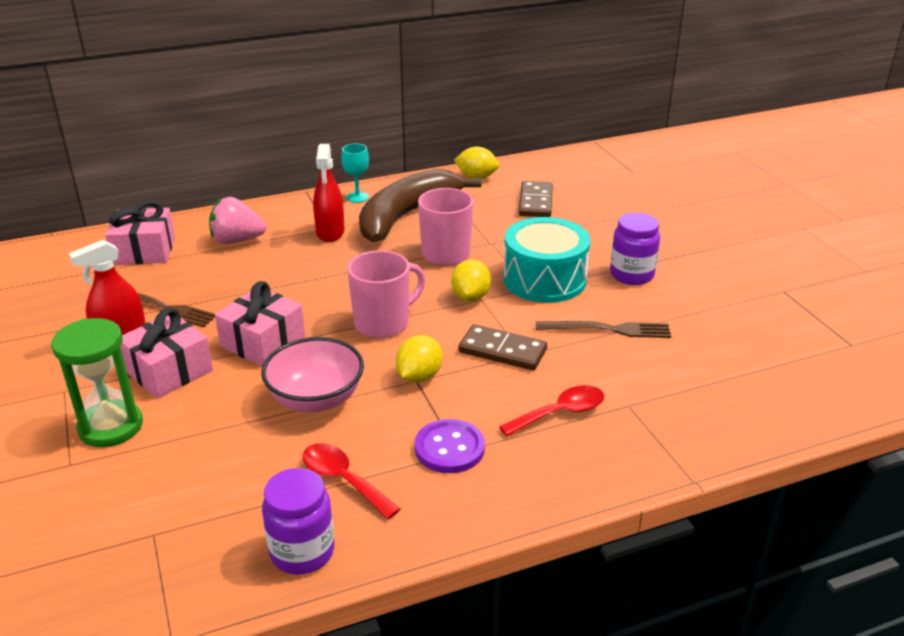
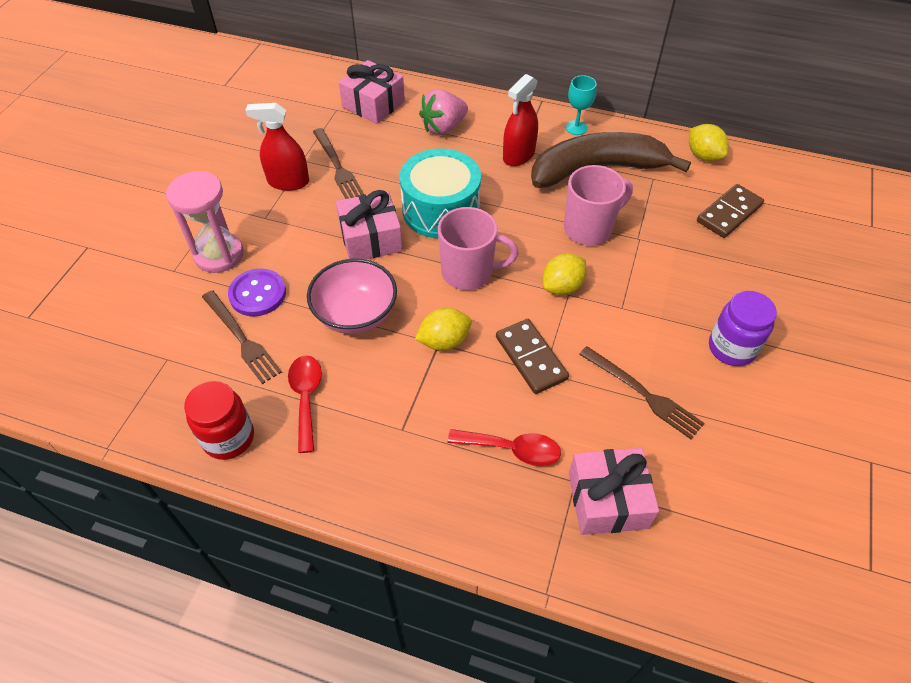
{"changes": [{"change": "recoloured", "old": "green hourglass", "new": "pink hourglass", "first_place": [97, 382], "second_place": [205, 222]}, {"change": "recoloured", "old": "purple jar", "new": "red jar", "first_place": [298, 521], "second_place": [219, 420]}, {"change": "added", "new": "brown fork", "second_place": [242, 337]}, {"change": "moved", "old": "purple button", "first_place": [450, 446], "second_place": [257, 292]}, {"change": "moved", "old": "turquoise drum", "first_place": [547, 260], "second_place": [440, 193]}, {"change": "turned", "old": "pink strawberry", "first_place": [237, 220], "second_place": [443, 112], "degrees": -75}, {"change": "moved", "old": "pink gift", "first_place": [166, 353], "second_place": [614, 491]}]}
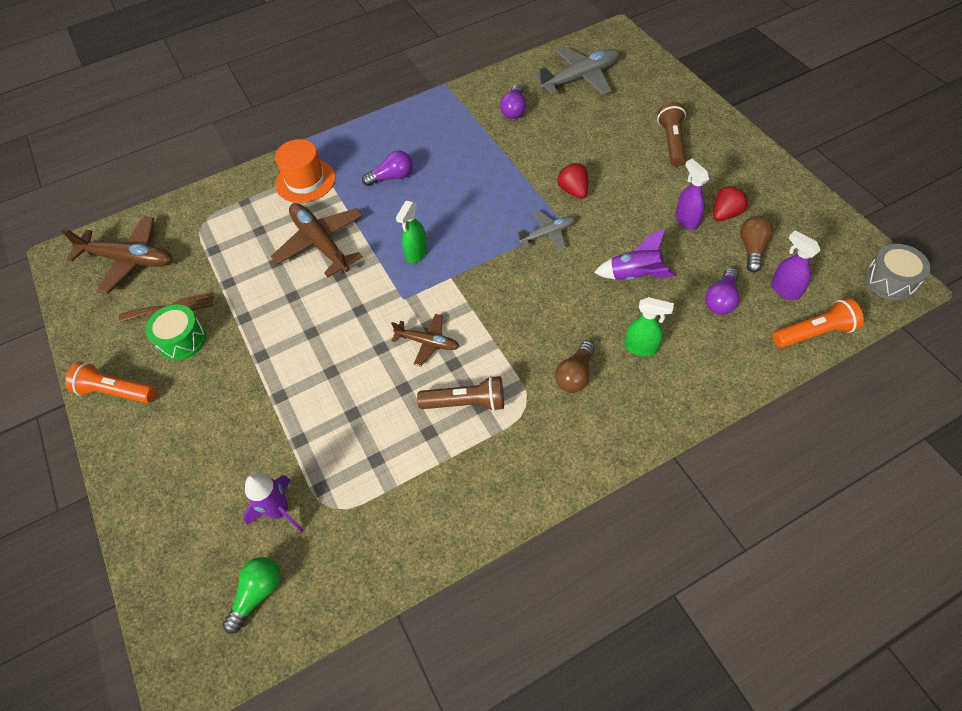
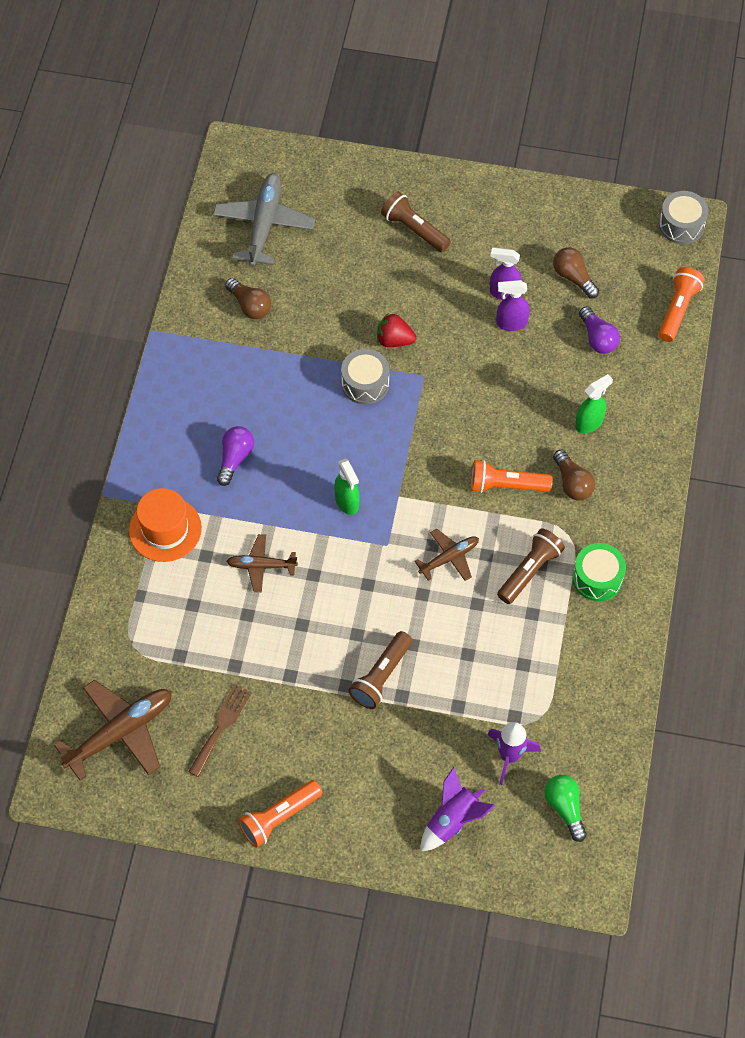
{"changes": [{"change": "recoloured", "old": "purple light bulb", "new": "brown light bulb", "first_place": [513, 101], "second_place": [248, 298]}, {"change": "resized", "old": "brown plane", "first_place": [317, 240], "second_place": [262, 563], "factor": 0.57}, {"change": "added", "new": "grey drum", "second_place": [365, 377]}, {"change": "added", "new": "brown flashlight", "second_place": [380, 670]}, {"change": "moved", "old": "purple rocket", "first_place": [635, 254], "second_place": [458, 809]}, {"change": "added", "new": "orange flashlight", "second_place": [512, 476]}, {"change": "moved", "old": "purple spray bottle", "first_place": [795, 265], "second_place": [513, 305]}, {"change": "moved", "old": "green drum", "first_place": [175, 332], "second_place": [599, 572]}, {"change": "removed", "old": "grey plane", "first_place": [545, 230]}, {"change": "removed", "old": "red strawberry", "first_place": [731, 203]}]}
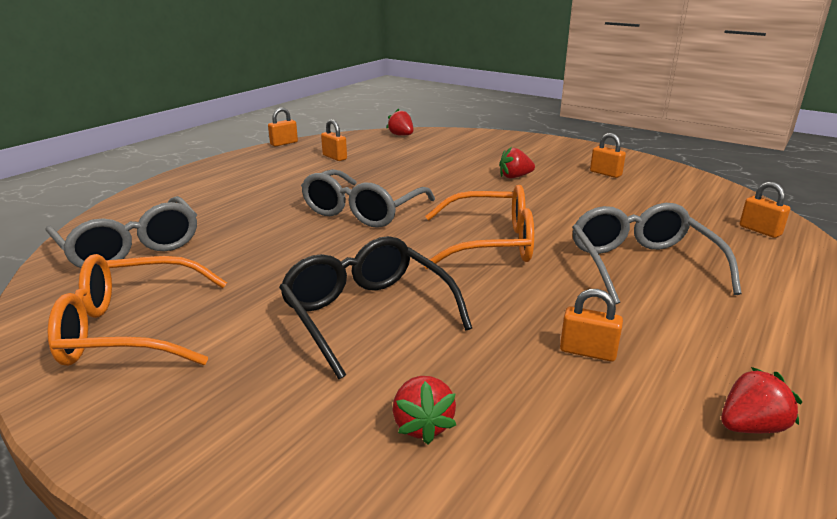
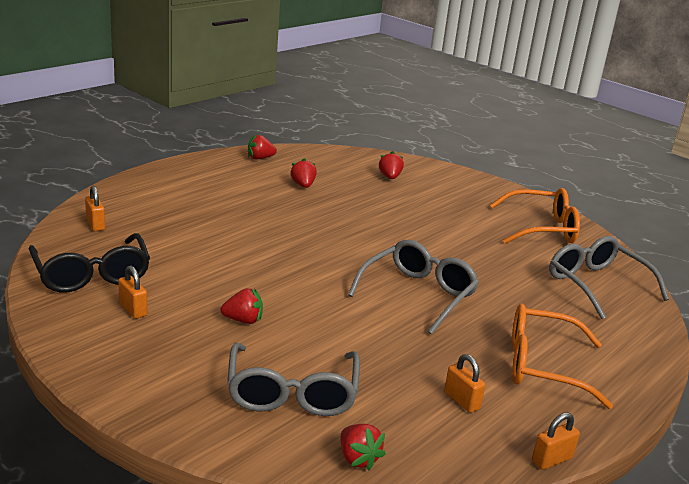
{"changes": [{"change": "moved", "old": "black glasses", "first_place": [375, 307], "second_place": [89, 263]}, {"change": "moved", "old": "grey glasses", "first_place": [656, 254], "second_place": [293, 379]}, {"change": "replaced", "old": "orange padlock", "new": "red strawberry", "first_place": [591, 325], "second_place": [303, 173]}, {"change": "moved", "old": "orange glasses", "first_place": [479, 227], "second_place": [562, 356]}]}
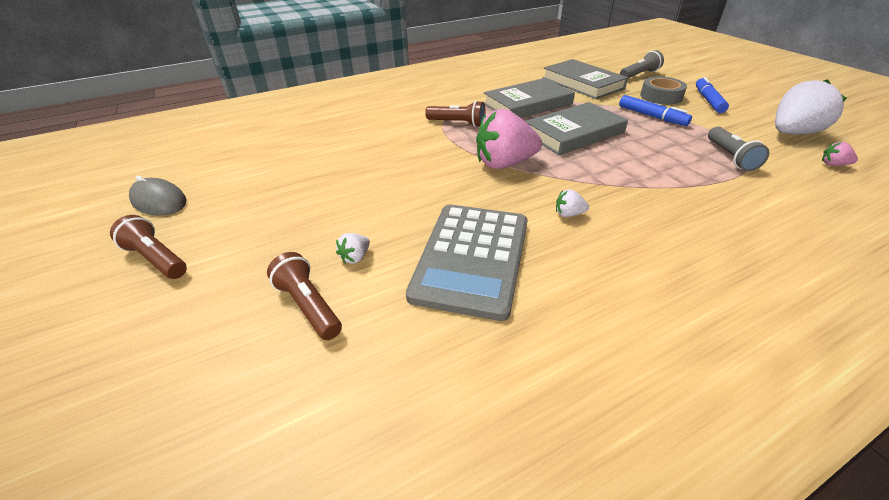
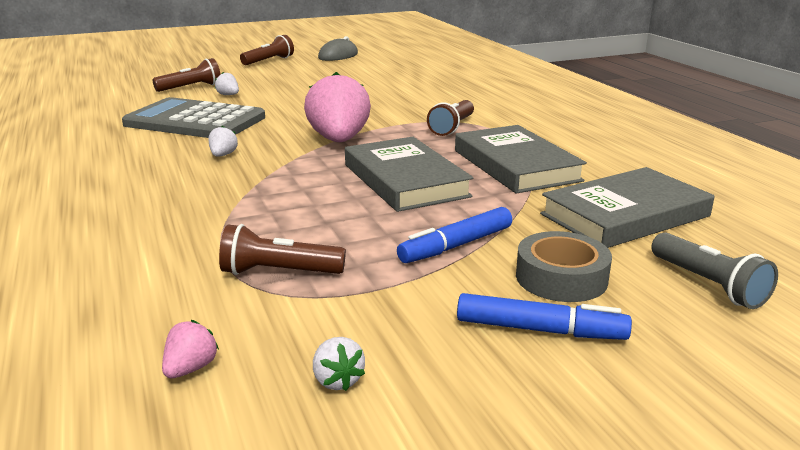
{"changes": [{"change": "recoloured", "old": "grey flashlight", "new": "brown flashlight", "first_place": [738, 149], "second_place": [282, 249]}, {"change": "resized", "old": "white strawberry", "first_place": [811, 107], "second_place": [339, 364], "factor": 0.42}]}
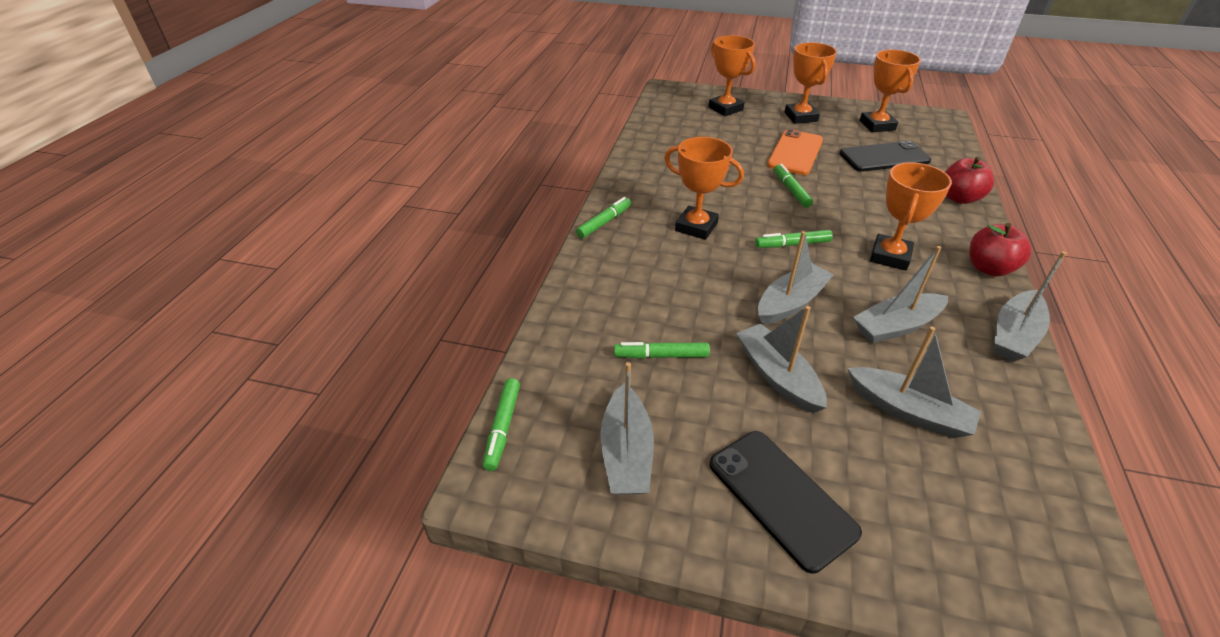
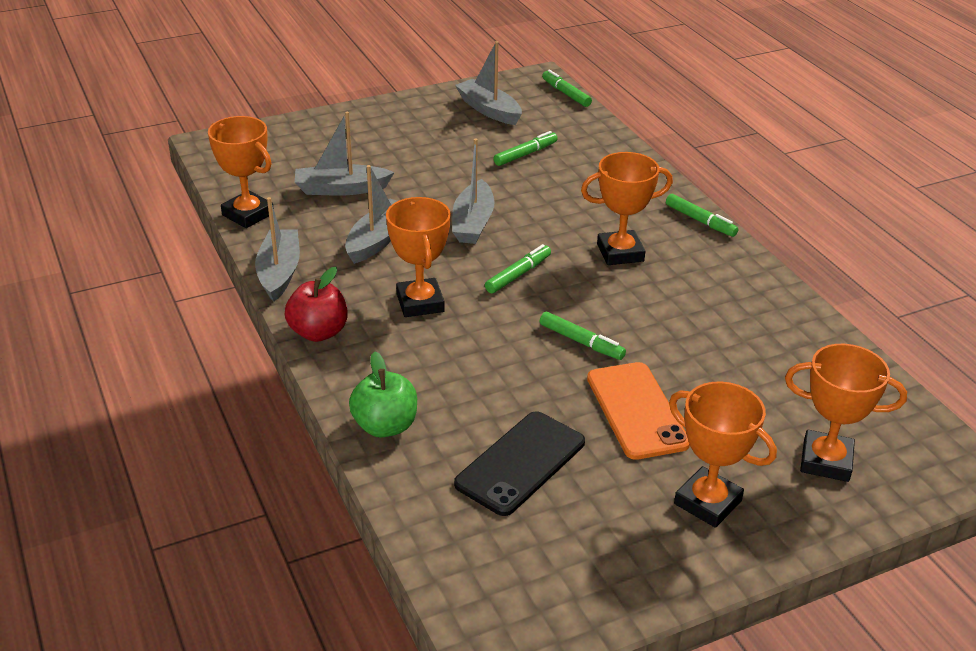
{"changes": [{"change": "moved", "old": "orange trophy", "first_place": [890, 91], "second_place": [241, 172]}, {"change": "recoloured", "old": "red apple", "new": "green apple", "first_place": [969, 180], "second_place": [383, 394]}, {"change": "turned", "old": "green marker", "first_place": [603, 217], "second_place": [702, 215], "degrees": -45}, {"change": "removed", "old": "black phone", "first_place": [785, 502]}, {"change": "removed", "old": "grey boat", "first_place": [781, 359]}]}
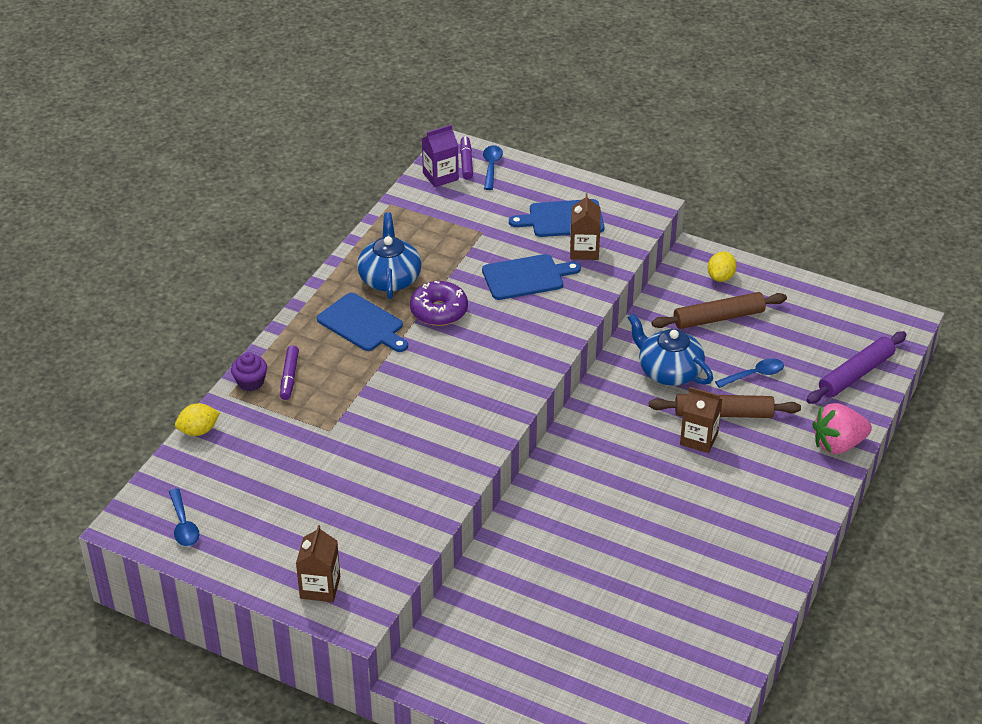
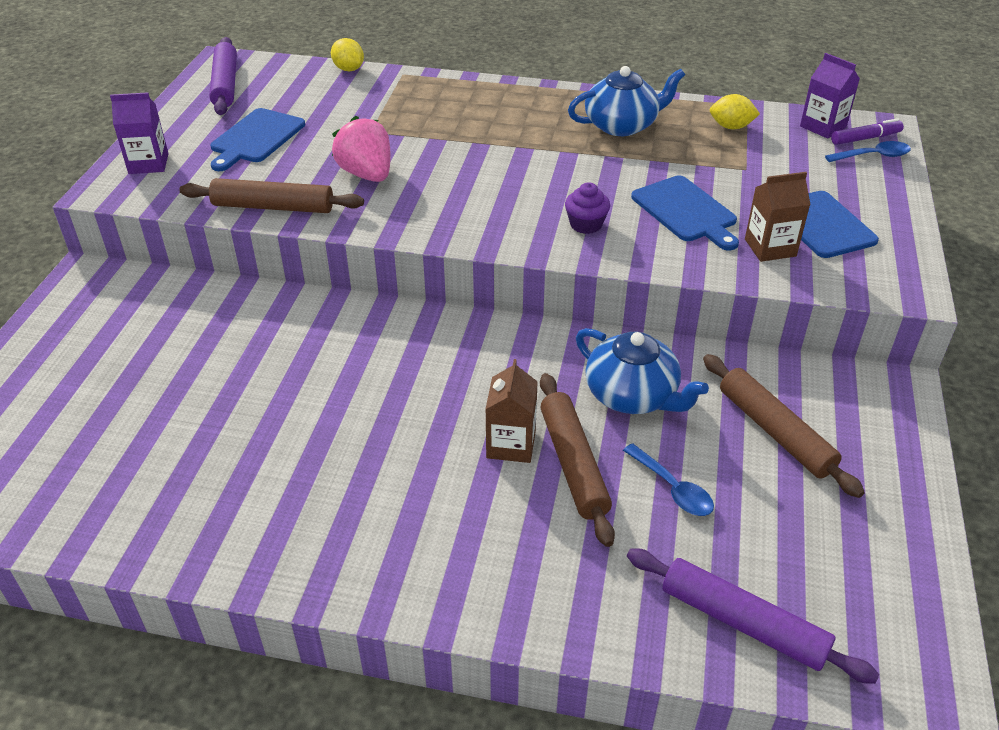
{"changes": [{"change": "recoloured", "old": "brown carton", "new": "purple carton", "first_place": [318, 563], "second_place": [139, 133]}, {"change": "added", "new": "brown rolling pin", "second_place": [271, 195]}, {"change": "replaced", "old": "blue spoon", "new": "purple rolling pin", "first_place": [184, 517], "second_place": [223, 76]}, {"change": "moved", "old": "blue cutting board", "first_place": [362, 322], "second_place": [257, 139]}, {"change": "moved", "old": "pink strawberry", "first_place": [842, 428], "second_place": [361, 149]}, {"change": "moved", "old": "purple cupcake", "first_place": [249, 371], "second_place": [587, 208]}, {"change": "turned", "old": "blue teapot", "first_place": [670, 350], "second_place": [642, 371], "degrees": 105}, {"change": "moved", "old": "yellow lemon", "first_place": [722, 266], "second_place": [735, 111]}, {"change": "removed", "old": "purple marker", "first_place": [289, 372]}, {"change": "removed", "old": "purple donut", "first_place": [439, 303]}]}
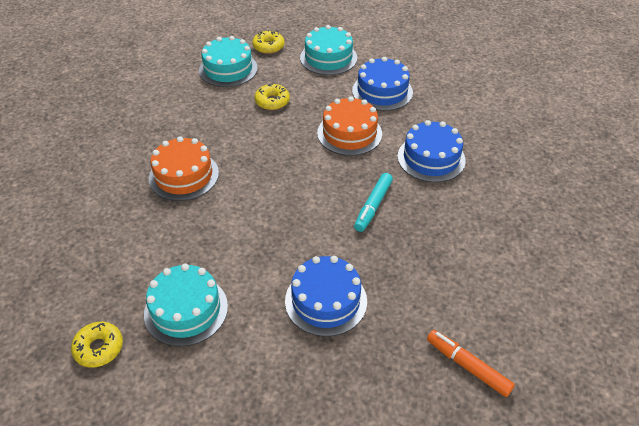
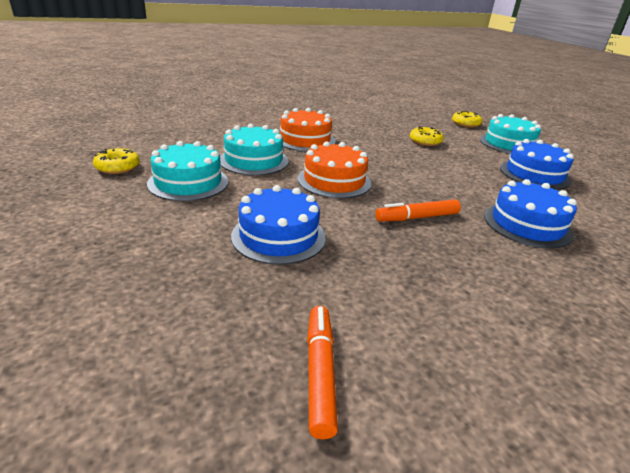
{"changes": [{"change": "moved", "old": "turquoise cake", "first_place": [228, 61], "second_place": [254, 149]}, {"change": "moved", "old": "orange cake", "first_place": [349, 126], "second_place": [334, 169]}, {"change": "recoloured", "old": "turquoise marker", "new": "orange marker", "first_place": [373, 202], "second_place": [418, 210]}]}
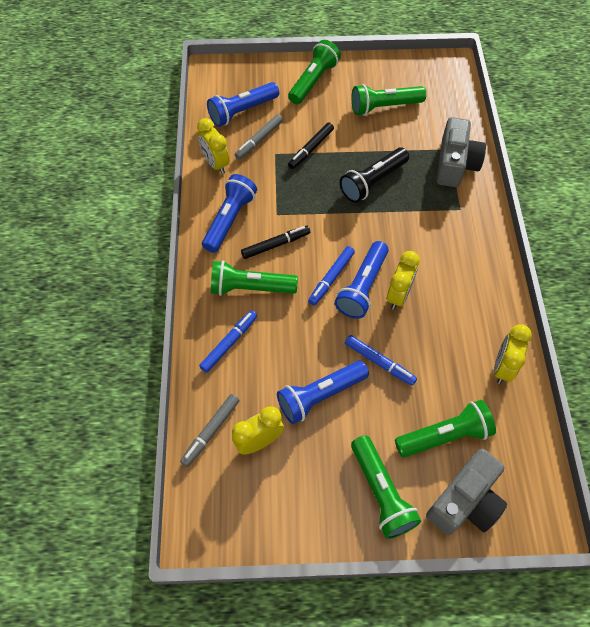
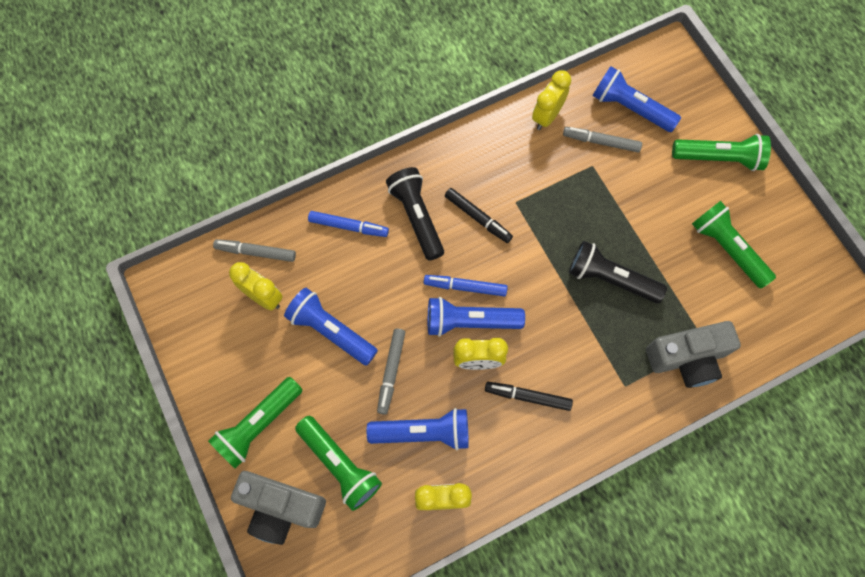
{"changes": [{"change": "moved", "old": "blue flashlight", "first_place": [229, 213], "second_place": [418, 429]}, {"change": "recoloured", "old": "blue marker", "new": "grey marker", "first_place": [381, 360], "second_place": [391, 371]}, {"change": "recoloured", "old": "green flashlight", "new": "black flashlight", "first_place": [254, 278], "second_place": [415, 214]}, {"change": "moved", "old": "black marker", "first_place": [311, 145], "second_place": [529, 396]}]}
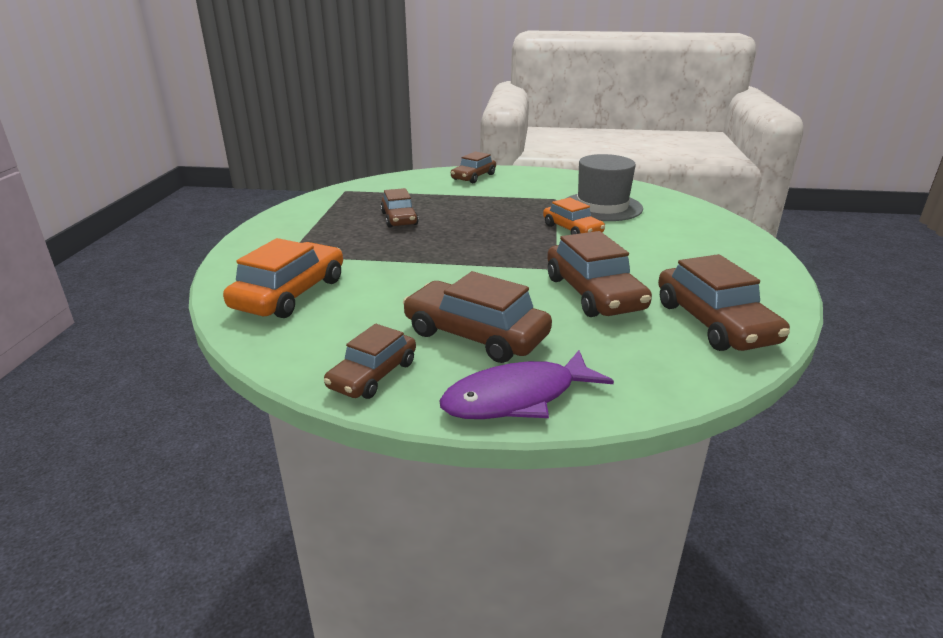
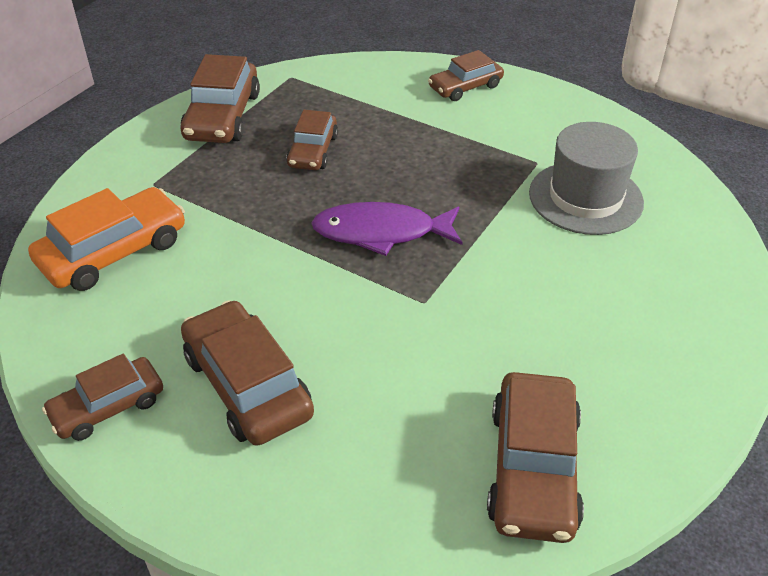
{"changes": [{"change": "moved", "old": "brown car", "first_place": [599, 274], "second_place": [220, 98]}, {"change": "moved", "old": "purple fish", "first_place": [526, 384], "second_place": [387, 229]}, {"change": "removed", "old": "orange car", "first_place": [574, 216]}]}
